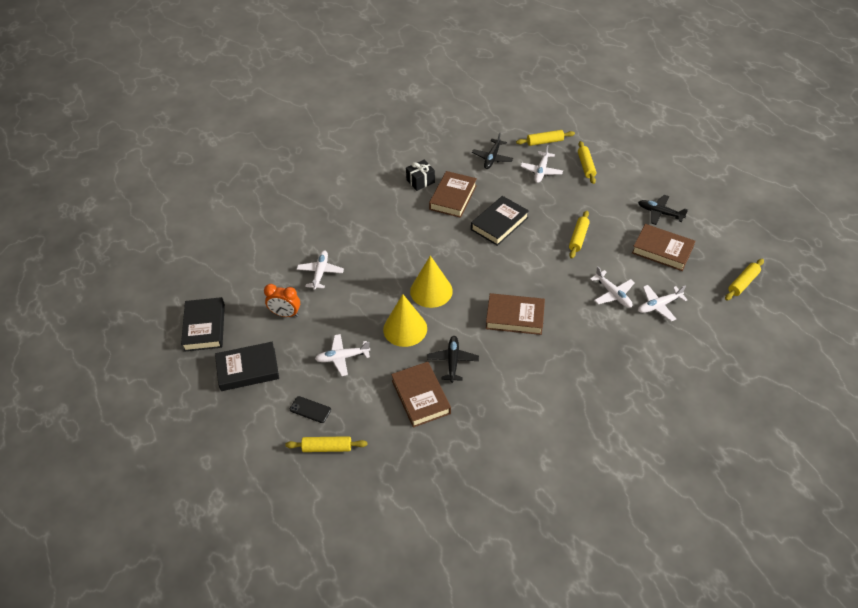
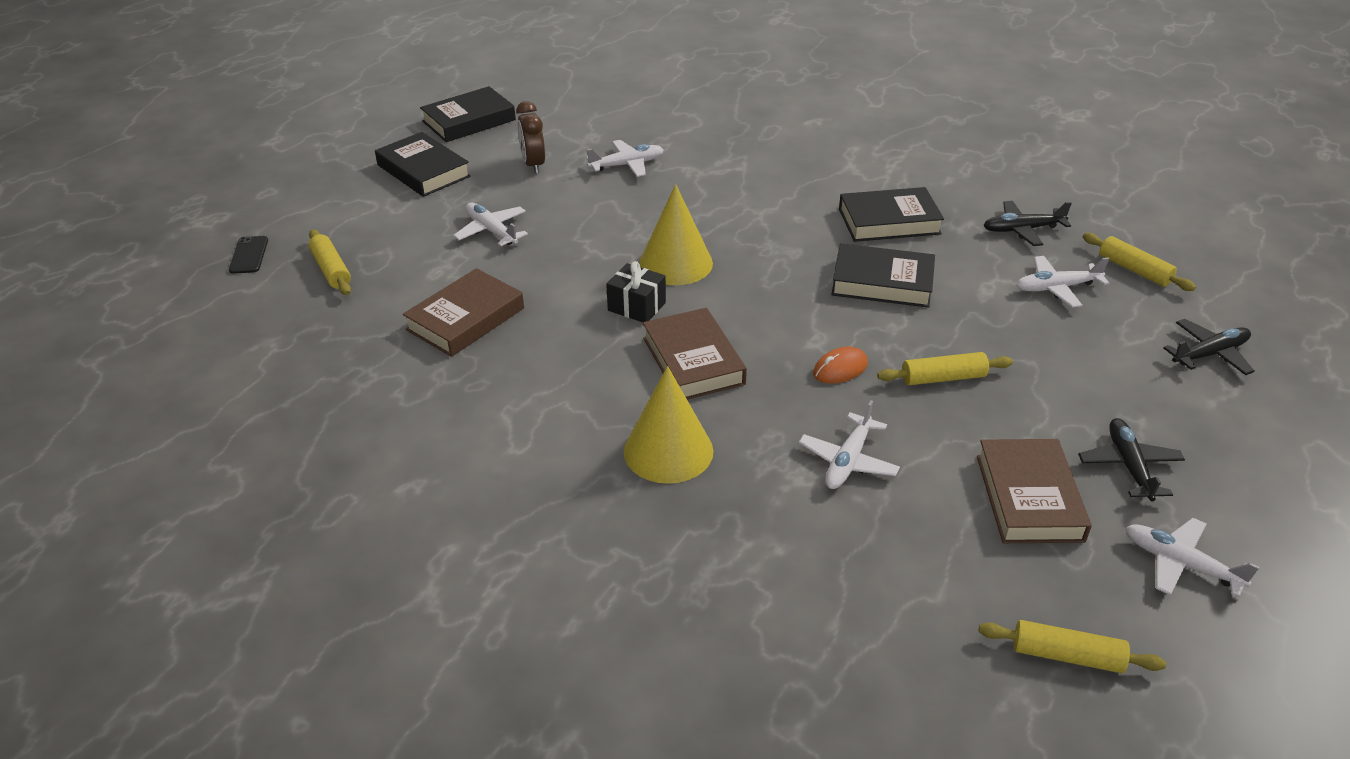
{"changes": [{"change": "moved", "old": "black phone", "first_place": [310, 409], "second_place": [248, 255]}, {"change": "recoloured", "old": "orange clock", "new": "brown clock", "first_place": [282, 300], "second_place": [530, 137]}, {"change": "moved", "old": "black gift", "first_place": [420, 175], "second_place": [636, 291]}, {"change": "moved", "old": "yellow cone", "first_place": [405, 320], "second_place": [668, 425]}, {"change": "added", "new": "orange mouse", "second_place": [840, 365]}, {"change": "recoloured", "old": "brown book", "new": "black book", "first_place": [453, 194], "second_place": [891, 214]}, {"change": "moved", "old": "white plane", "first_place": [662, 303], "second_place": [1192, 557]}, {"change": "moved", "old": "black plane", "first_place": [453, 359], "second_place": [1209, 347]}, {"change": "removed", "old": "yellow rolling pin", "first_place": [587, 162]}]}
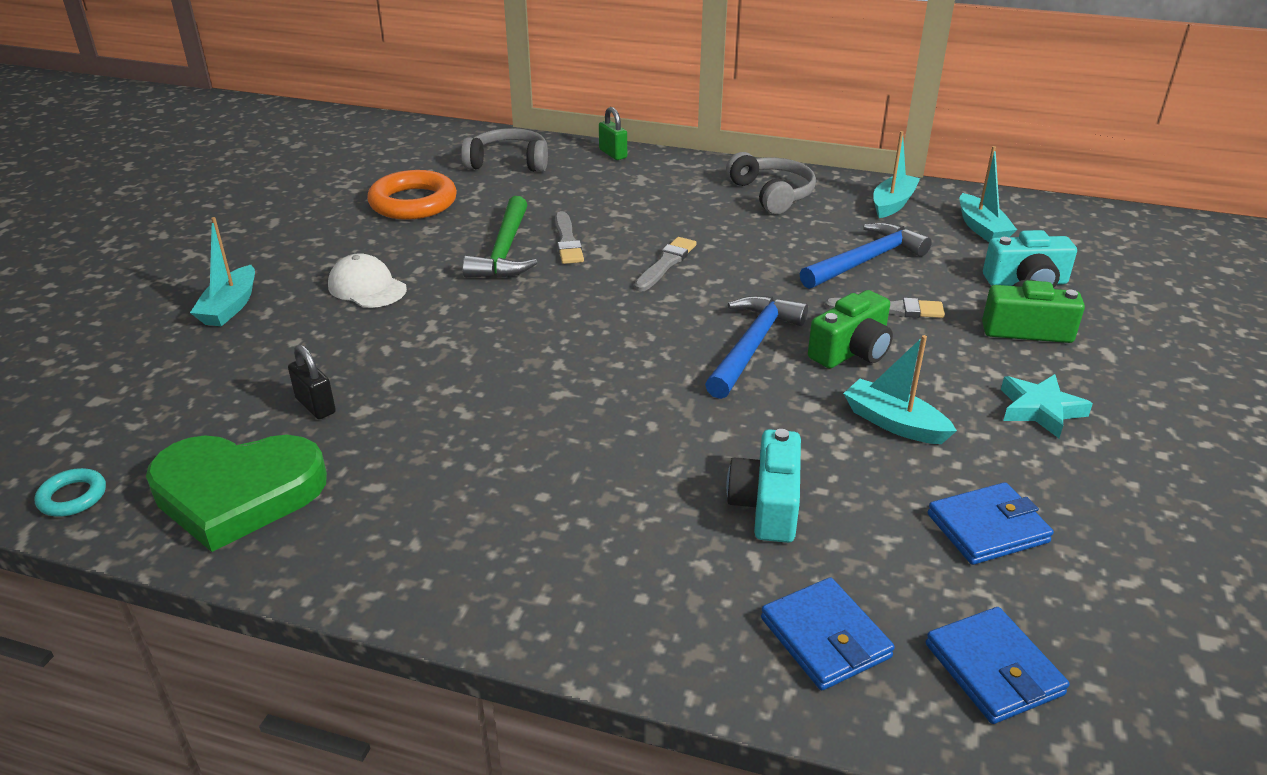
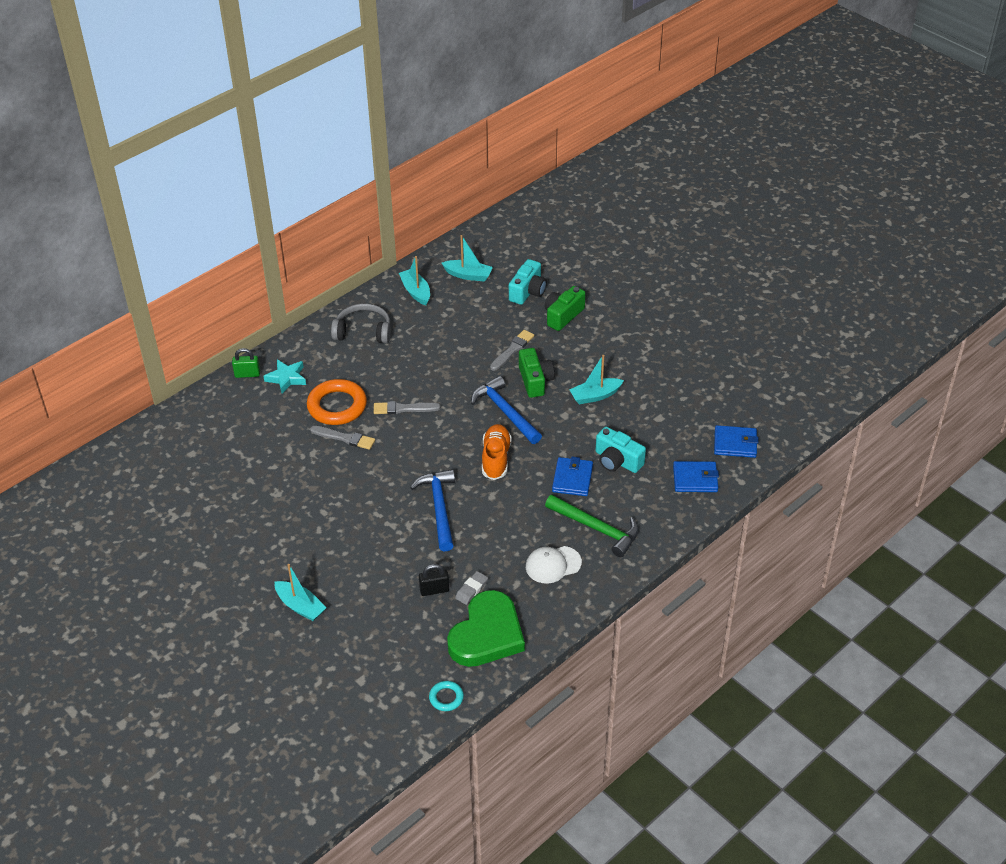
{"changes": [{"change": "moved", "old": "turquoise star", "first_place": [1047, 406], "second_place": [284, 376]}, {"change": "moved", "old": "orange ring", "first_place": [412, 195], "second_place": [337, 402]}, {"change": "turned", "old": "grey brush", "first_place": [665, 264], "second_place": [407, 407], "degrees": -60}, {"change": "moved", "old": "blue hammer", "first_place": [866, 255], "second_place": [432, 510]}, {"change": "added", "new": "grey eraser", "second_place": [471, 588]}, {"change": "added", "new": "orange shoe", "second_place": [497, 452]}, {"change": "moved", "old": "white cap", "first_place": [367, 280], "second_place": [554, 565]}, {"change": "moved", "old": "green hammer", "first_place": [500, 237], "second_place": [592, 526]}, {"change": "moved", "old": "blue wallet", "first_place": [990, 523], "second_place": [572, 476]}, {"change": "removed", "old": "grey headphones", "first_place": [504, 150]}]}
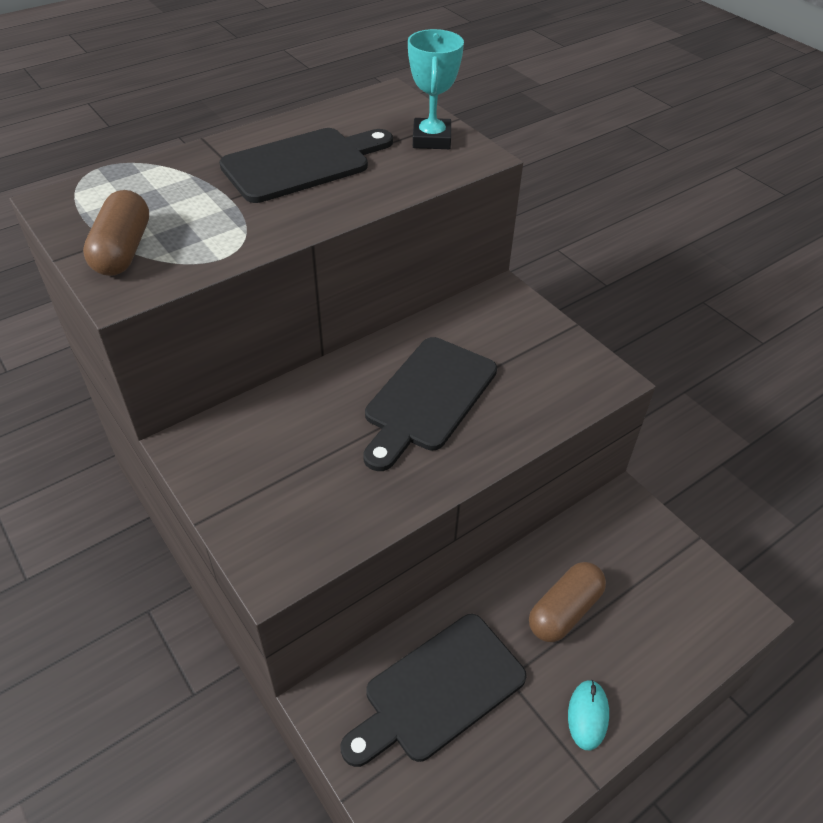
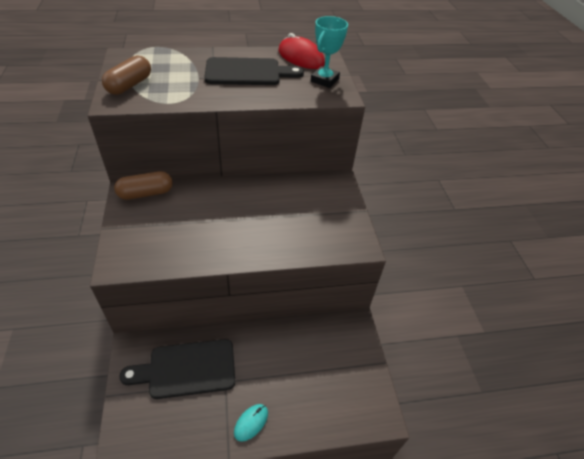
{"changes": [{"change": "moved", "old": "brown capsule", "first_place": [567, 602], "second_place": [143, 185]}, {"change": "added", "new": "red mouse", "second_place": [301, 51]}, {"change": "removed", "old": "black cutting board", "first_place": [430, 404]}]}
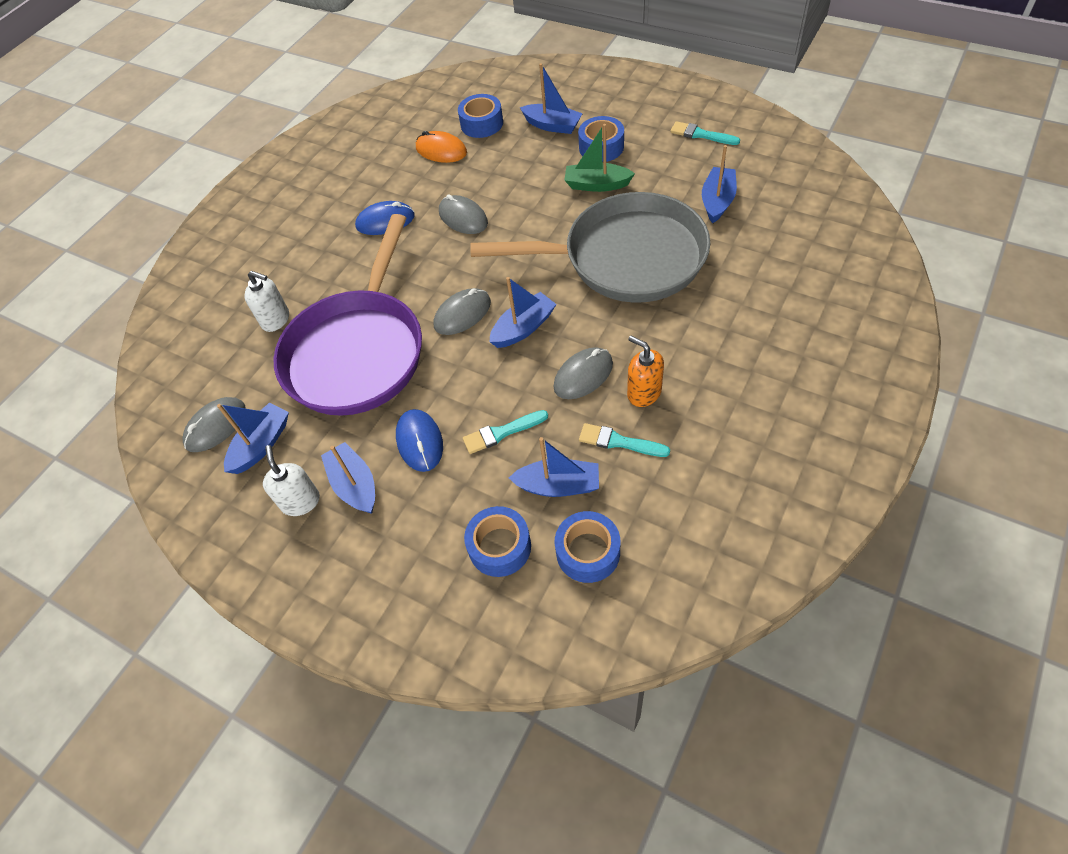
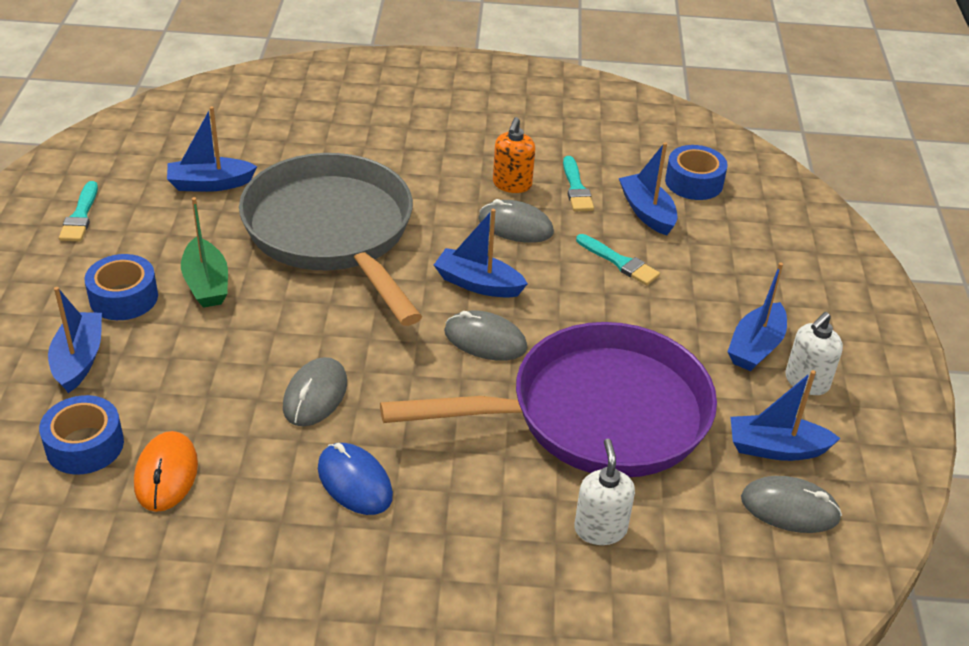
{"changes": [{"change": "removed", "old": "blue mouse", "first_place": [419, 440]}, {"change": "removed", "old": "blue tape", "first_place": [497, 541]}]}
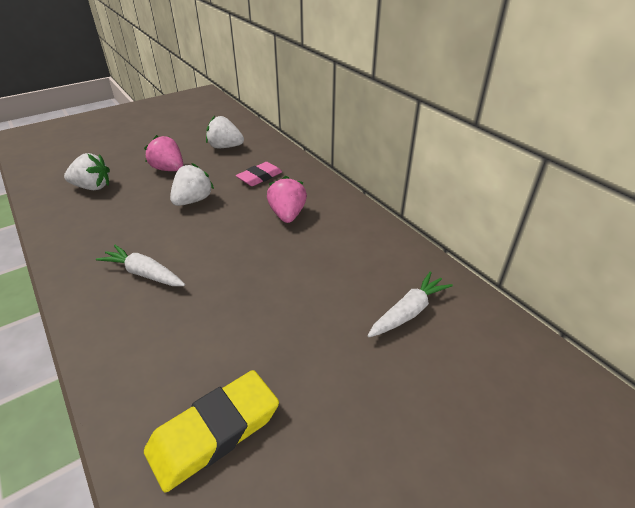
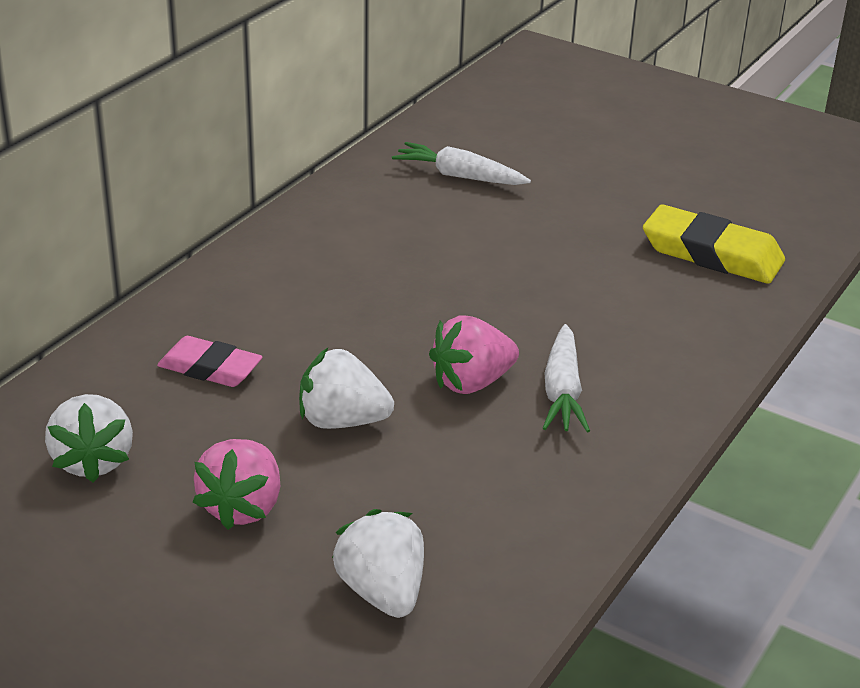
{"changes": [{"change": "moved", "old": "pink strawberry", "first_place": [287, 199], "second_place": [474, 354]}]}
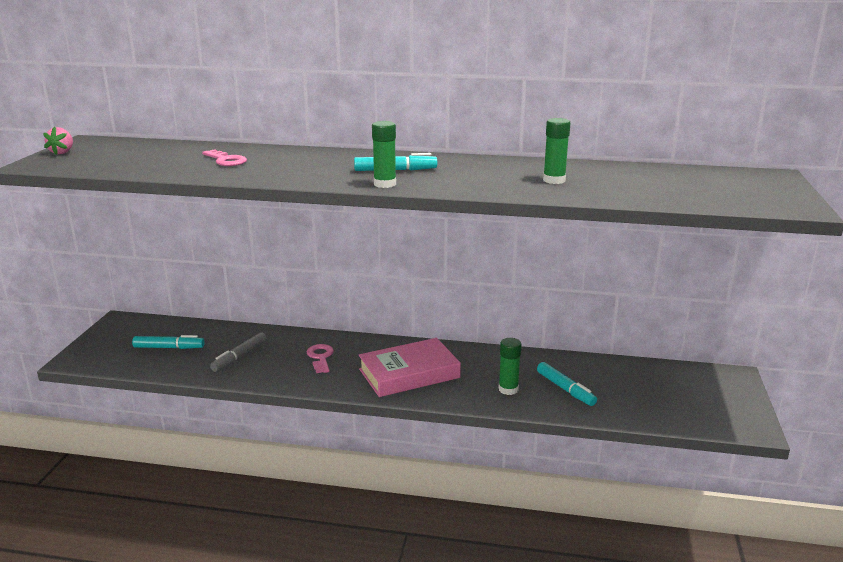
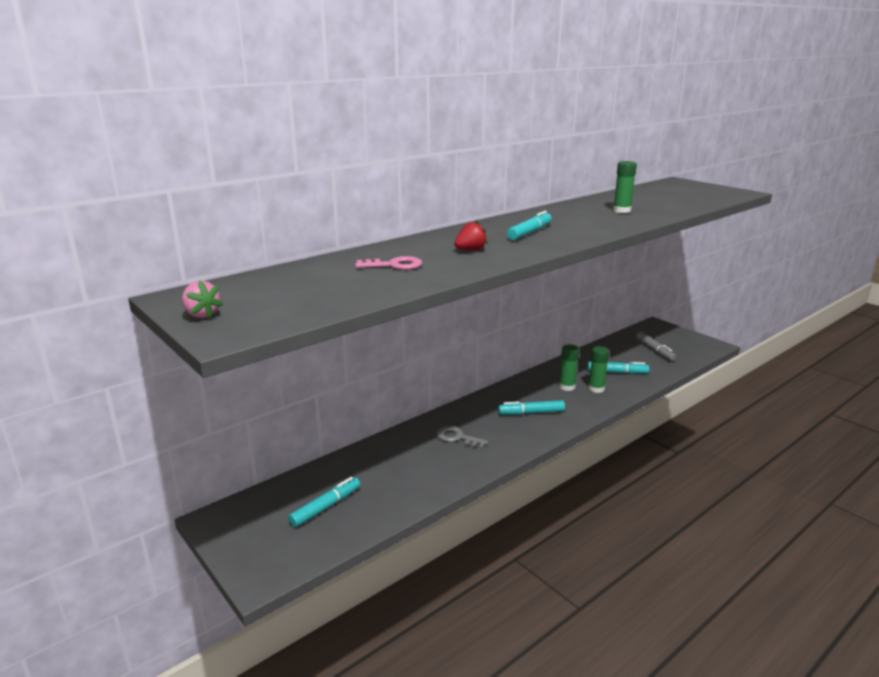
{"changes": [{"change": "recoloured", "old": "pink key", "new": "grey key", "first_place": [320, 358], "second_place": [462, 437]}, {"change": "added", "new": "red strawberry", "second_place": [471, 235]}, {"change": "replaced", "old": "pink book", "new": "turquoise marker", "first_place": [410, 367], "second_place": [531, 407]}, {"change": "moved", "old": "green glue stick", "first_place": [384, 154], "second_place": [569, 367]}, {"change": "moved", "old": "grey marker", "first_place": [238, 352], "second_place": [656, 346]}]}
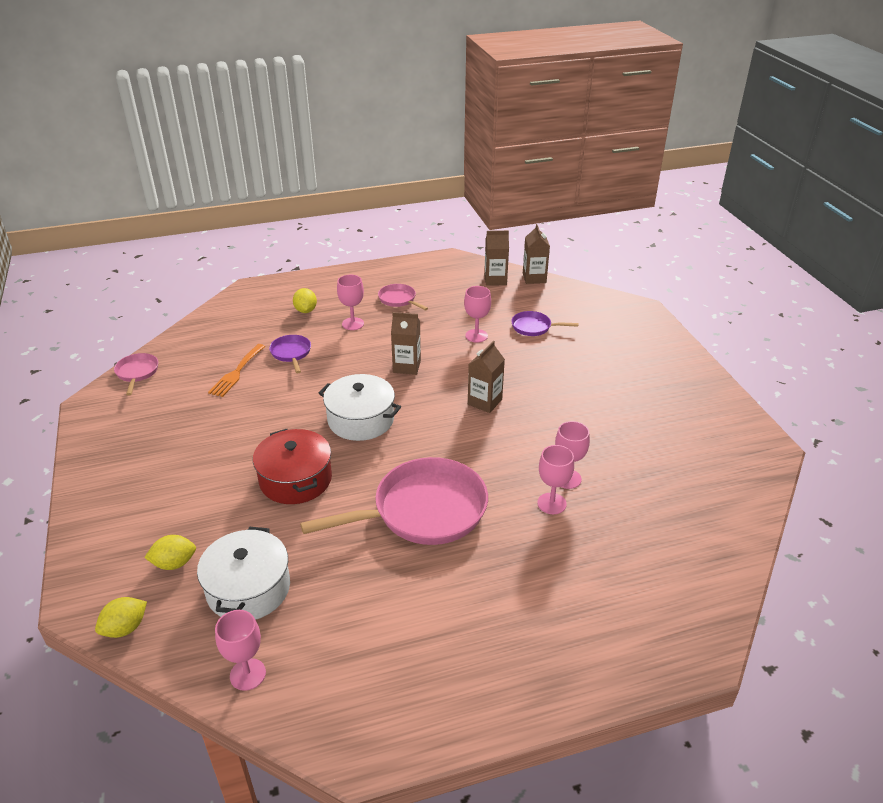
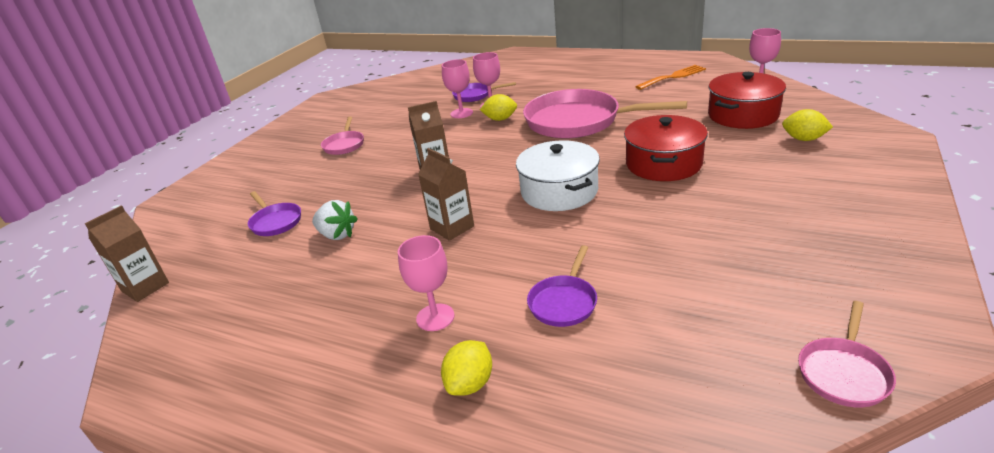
{"changes": [{"change": "replaced", "old": "pink goblet", "new": "white strawberry", "first_place": [477, 314], "second_place": [335, 220]}, {"change": "moved", "old": "pink pan", "first_place": [403, 297], "second_place": [342, 136]}, {"change": "added", "new": "purple pan", "second_place": [484, 92]}, {"change": "moved", "old": "yellow lemon", "first_place": [121, 617], "second_place": [498, 107]}, {"change": "moved", "old": "orange fork", "first_place": [237, 370], "second_place": [670, 77]}, {"change": "recoloured", "old": "white pot", "new": "red pot", "first_place": [243, 573], "second_place": [747, 100]}, {"change": "removed", "old": "brown carton", "first_place": [496, 258]}]}
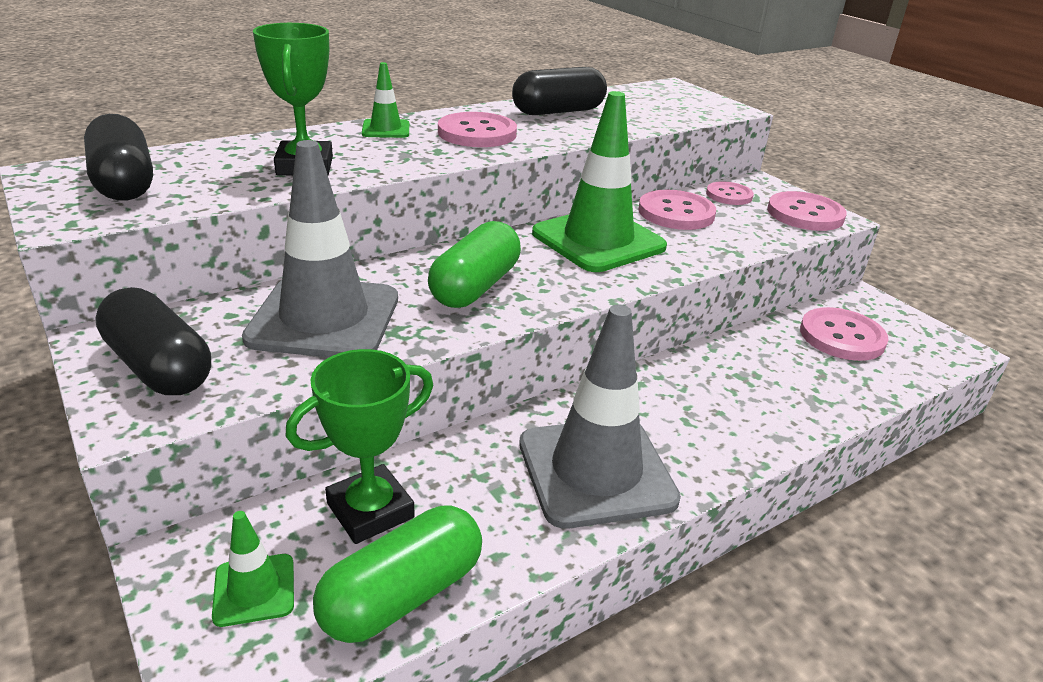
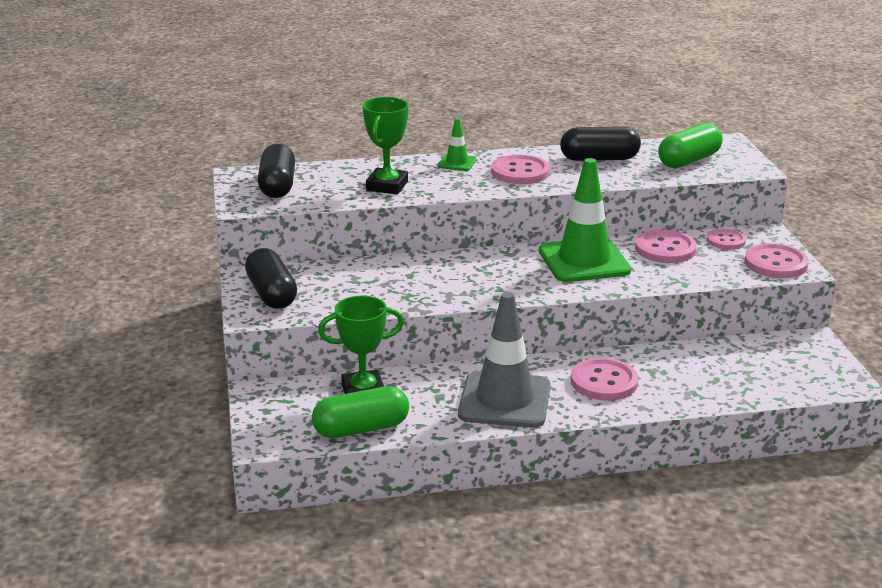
{"changes": [{"change": "moved", "old": "pink button", "first_place": [844, 334], "second_place": [604, 379]}, {"change": "moved", "old": "green capsule", "first_place": [474, 264], "second_place": [690, 145]}, {"change": "removed", "old": "green traffic cone", "first_place": [253, 569]}, {"change": "removed", "old": "grey traffic cone", "first_place": [320, 248]}]}
